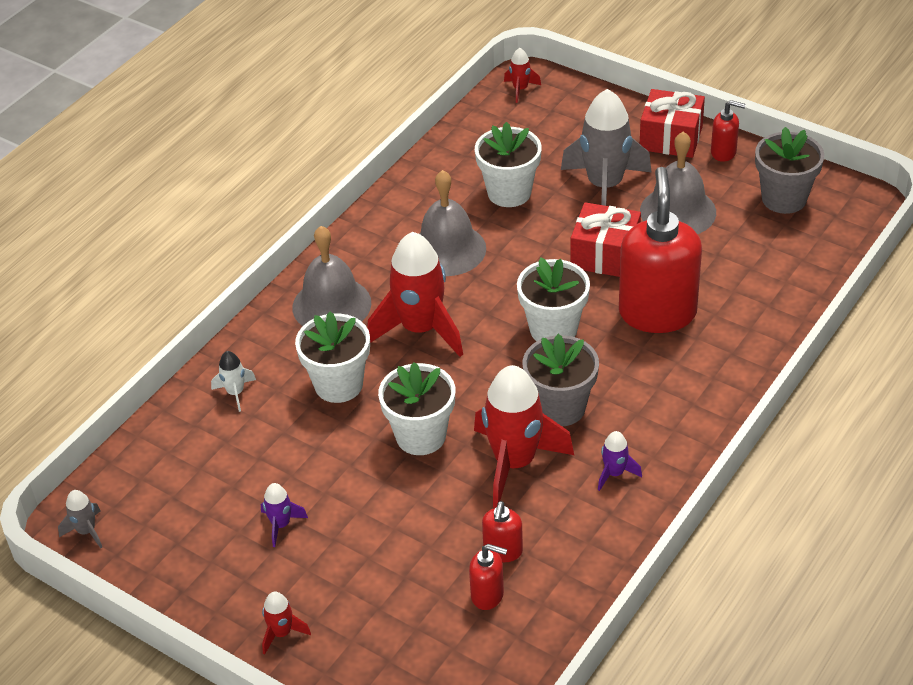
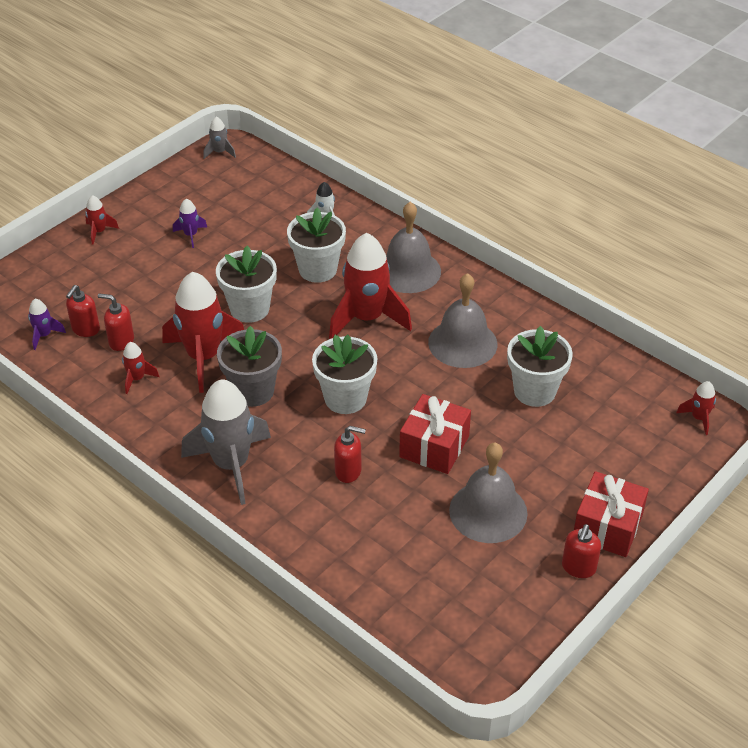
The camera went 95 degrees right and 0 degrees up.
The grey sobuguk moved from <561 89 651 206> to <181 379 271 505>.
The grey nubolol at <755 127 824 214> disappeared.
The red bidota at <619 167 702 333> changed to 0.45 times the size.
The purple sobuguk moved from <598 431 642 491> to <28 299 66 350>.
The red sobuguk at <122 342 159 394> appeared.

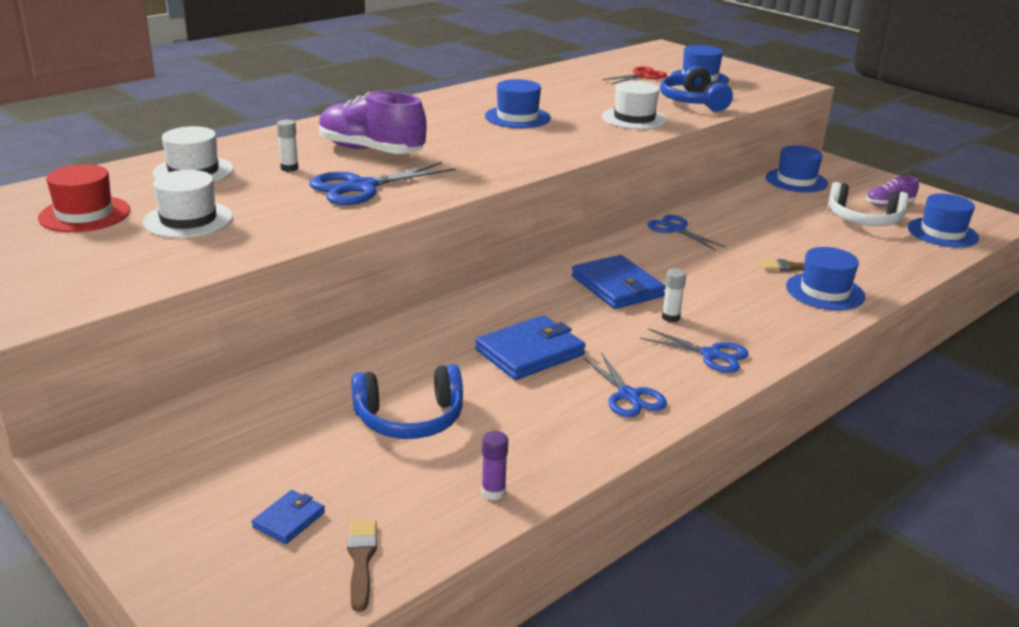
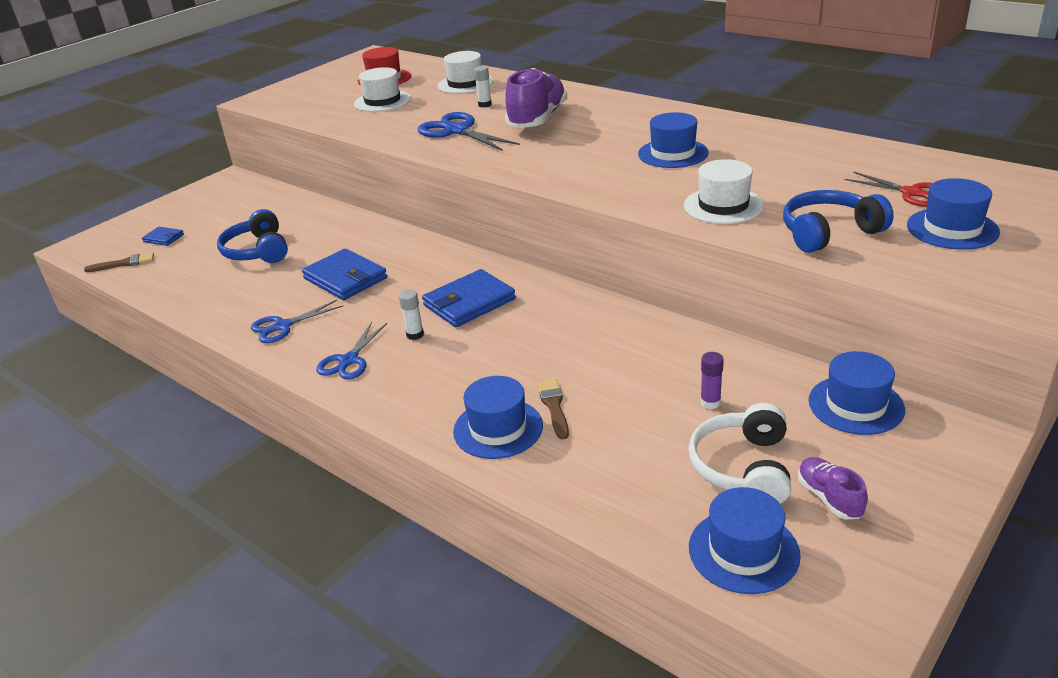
The camera went 85 degrees right and 5 degrees up.
The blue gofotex at <647 215 726 251> disappeared.
The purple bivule moved from <482 431 508 500> to <700 352 724 409>.

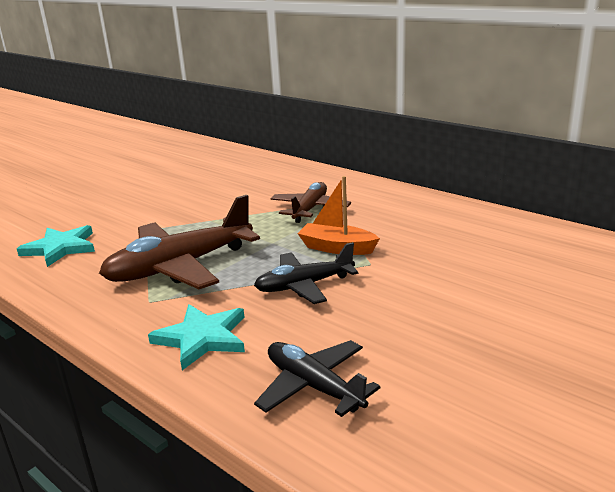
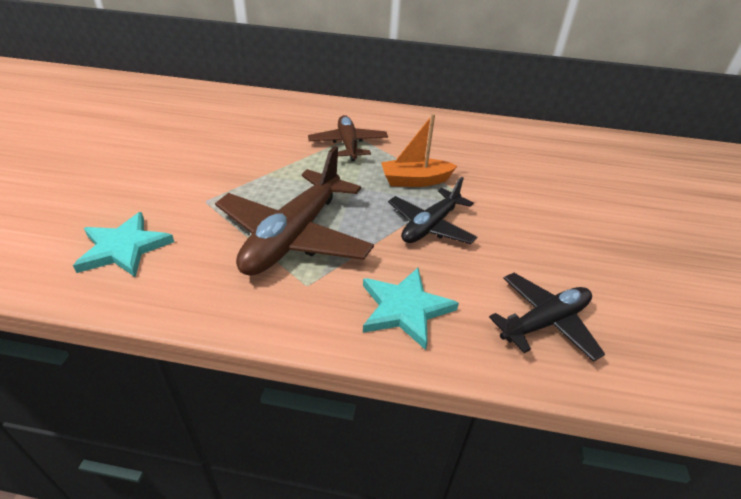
The camera went 35 degrees left and 15 degrees up.
The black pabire at <254 340 380 417> turned 135 degrees clockwise.

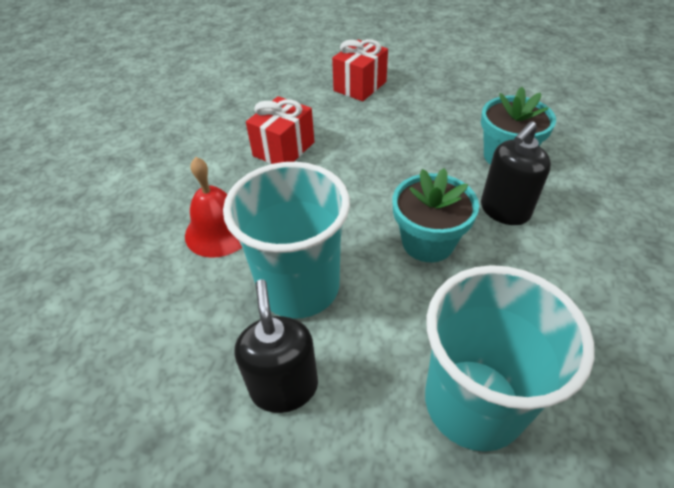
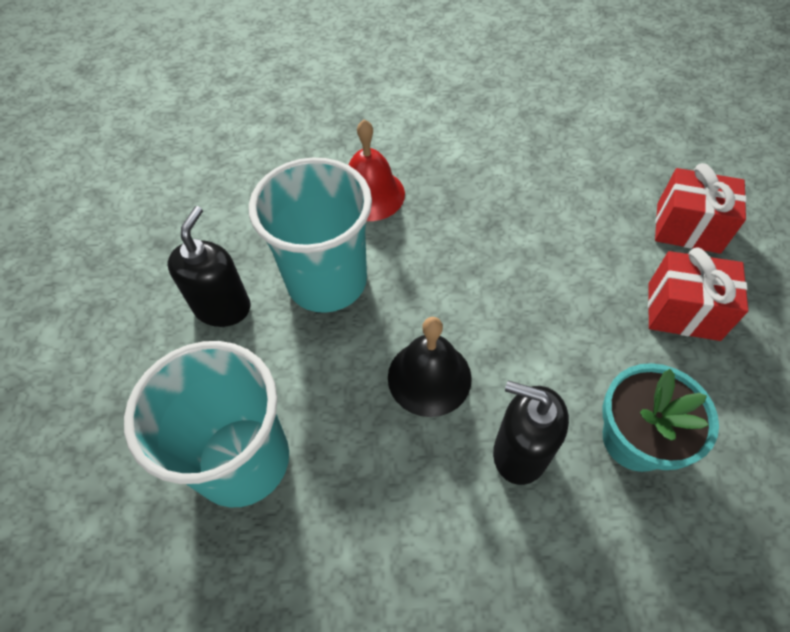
The camera went 70 degrees right and 10 degrees up.
The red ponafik moved from <246 96 314 164> to <648 247 748 341>.
The turquoise nubolol at <393 168 479 262> was replaced by the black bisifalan at <388 317 472 417>.
The black bidota at <235 279 318 413> turned 45 degrees counterclockwise.

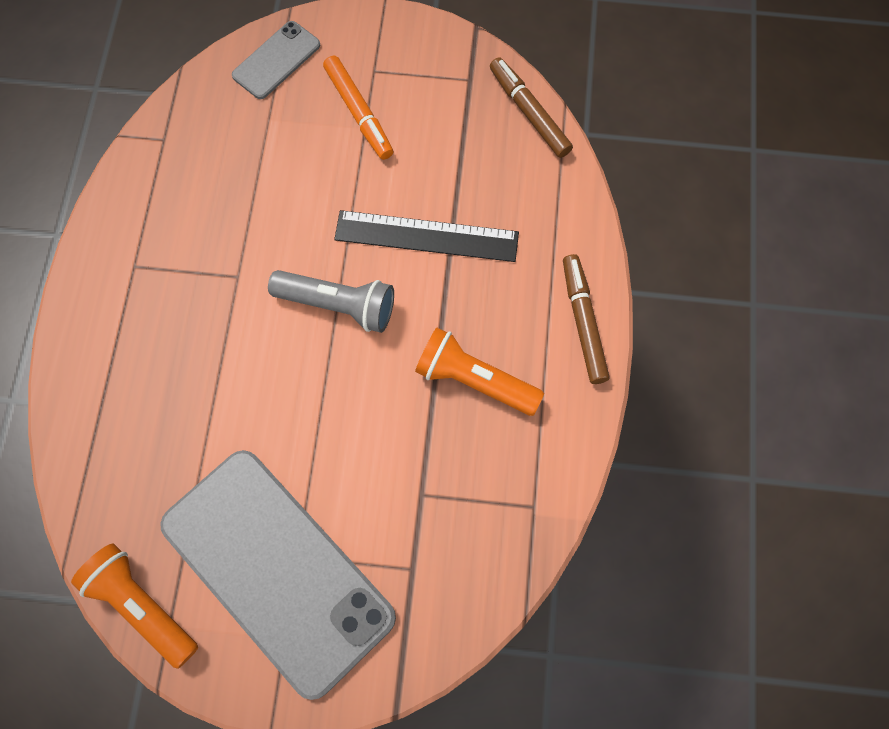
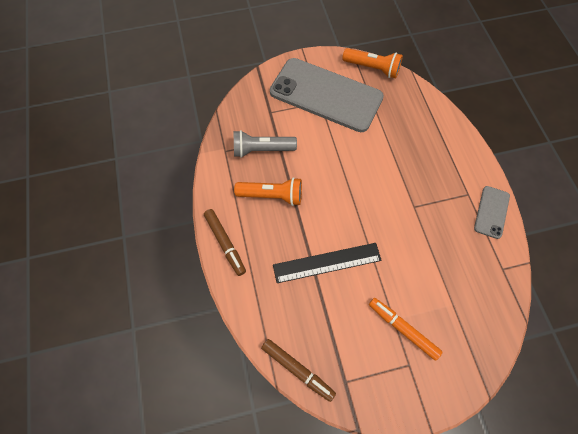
The camera went 160 degrees right and 5 degrees down.
The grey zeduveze moved from <232 21 320 99> to <474 186 510 239>.
The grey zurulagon moved from <268 270 394 333> to <233 130 297 158>.

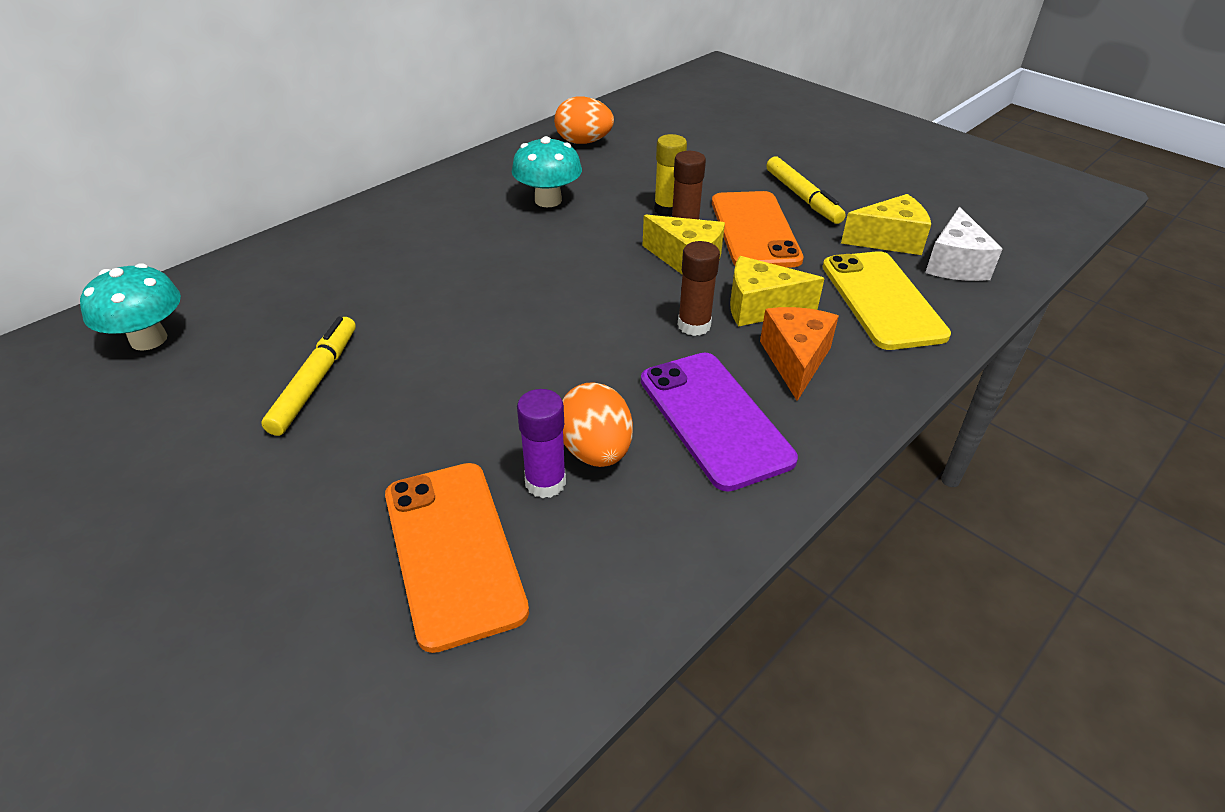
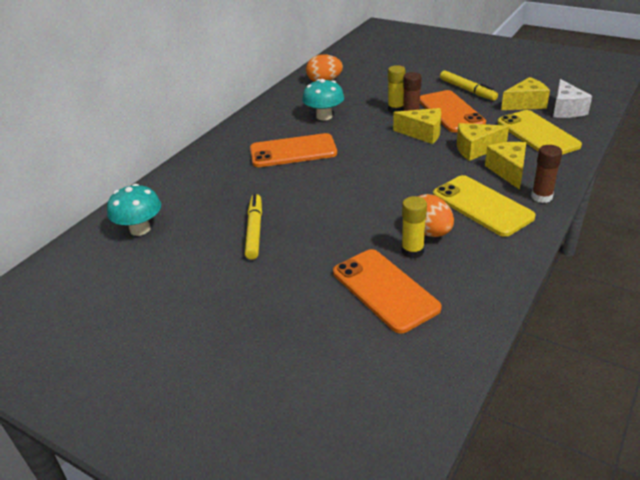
The camera went 10 degrees left and 5 degrees down.
The brown bivule moved from <678 241 720 336> to <531 145 562 203>.
The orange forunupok at <760 307 839 401> became the yellow forunupok at <485 142 526 190>.
The purple zeduveze at <641 353 798 492> became the yellow zeduveze at <433 175 536 237>.
The purple bivule at <517 389 566 498> became the yellow bivule at <401 196 427 259>.
The orange zeduveze at <250 133 337 167> appeared.

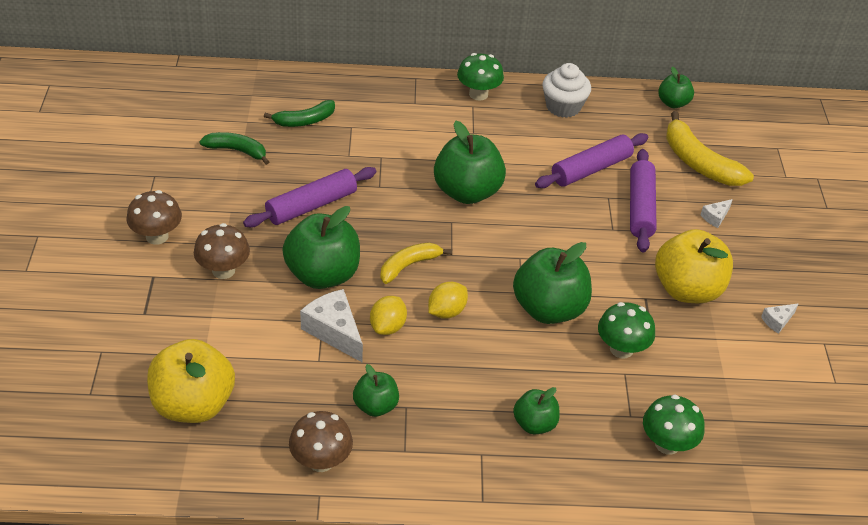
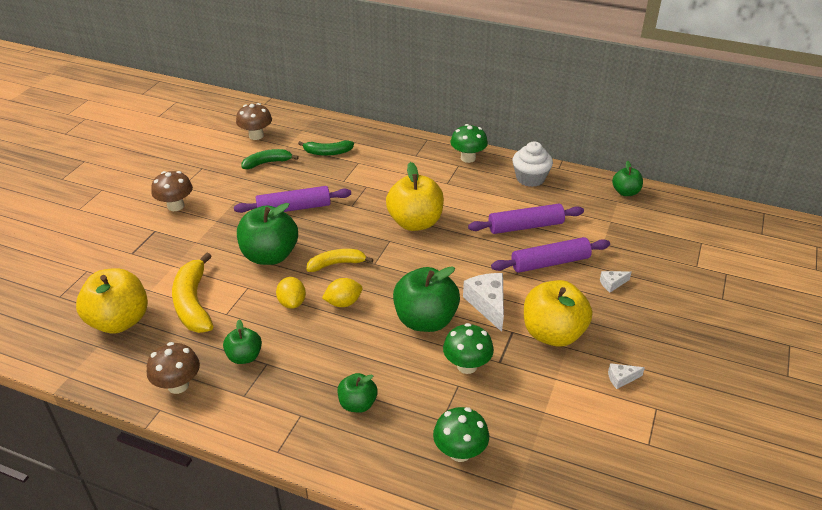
The camera went 25 degrees right and 5 degrees down.
The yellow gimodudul moved from <666 111 754 186> to <172 252 213 333>.
The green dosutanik at <434 121 506 204> became the yellow dosutanik at <386 162 444 231>.
The green gimodudul at <199 132 269 165> turned 60 degrees counterclockwise.
The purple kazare at <630 149 657 253> turned 45 degrees clockwise.
The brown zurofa moved from <194 223 250 279> to <236 103 272 140>.
The white forunupok moved from <300 289 363 362> to <463 273 504 332>.
The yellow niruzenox at <370 296 407 335> turned 60 degrees counterclockwise.

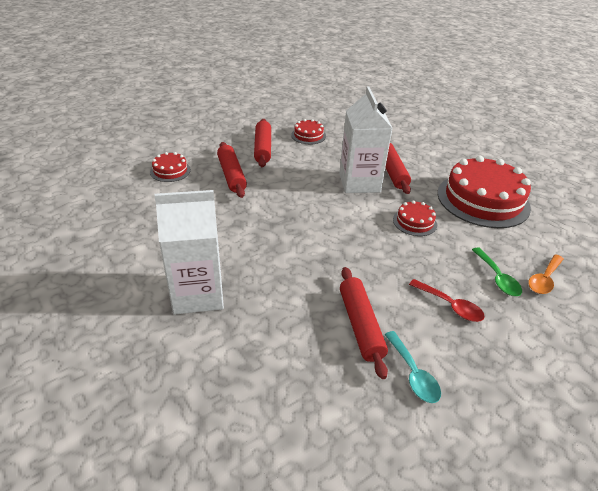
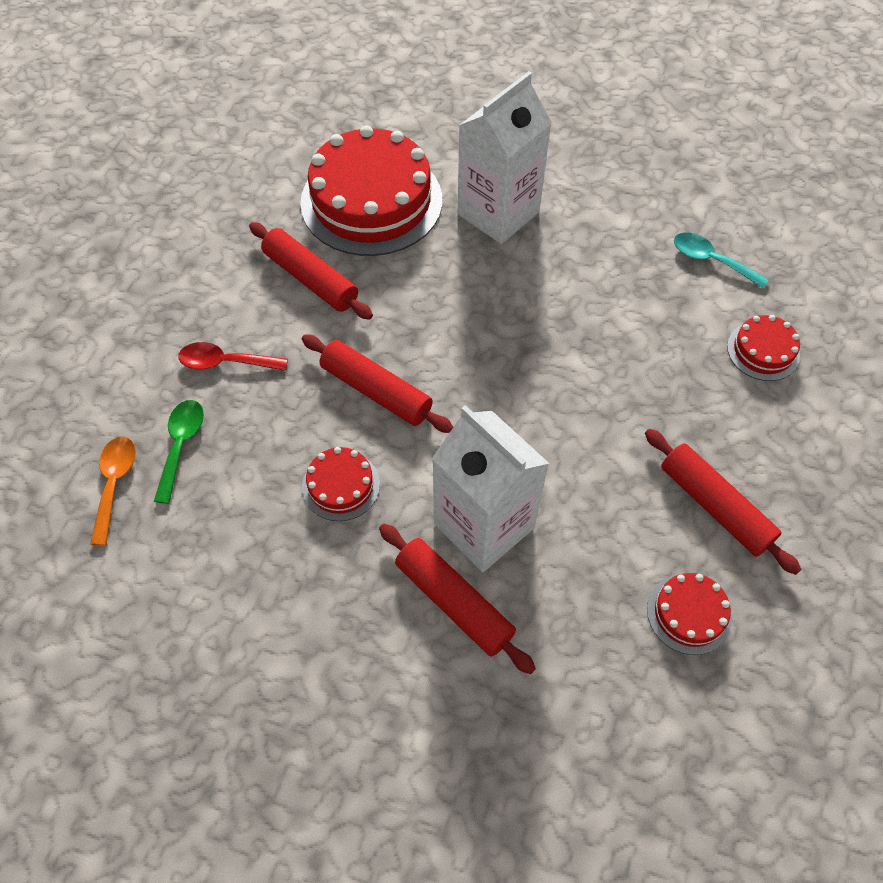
The camera went 145 degrees right and 20 degrees up.
The red kazare moved from <217 142 247 198> to <302 334 453 433>.
The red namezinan moved from <437 156 531 228> to <300 125 442 256>.
The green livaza at <472 247 522 296> turned 60 degrees clockwise.
The turquoise livaza moved from <384 331 441 403> to <674 232 769 288>.

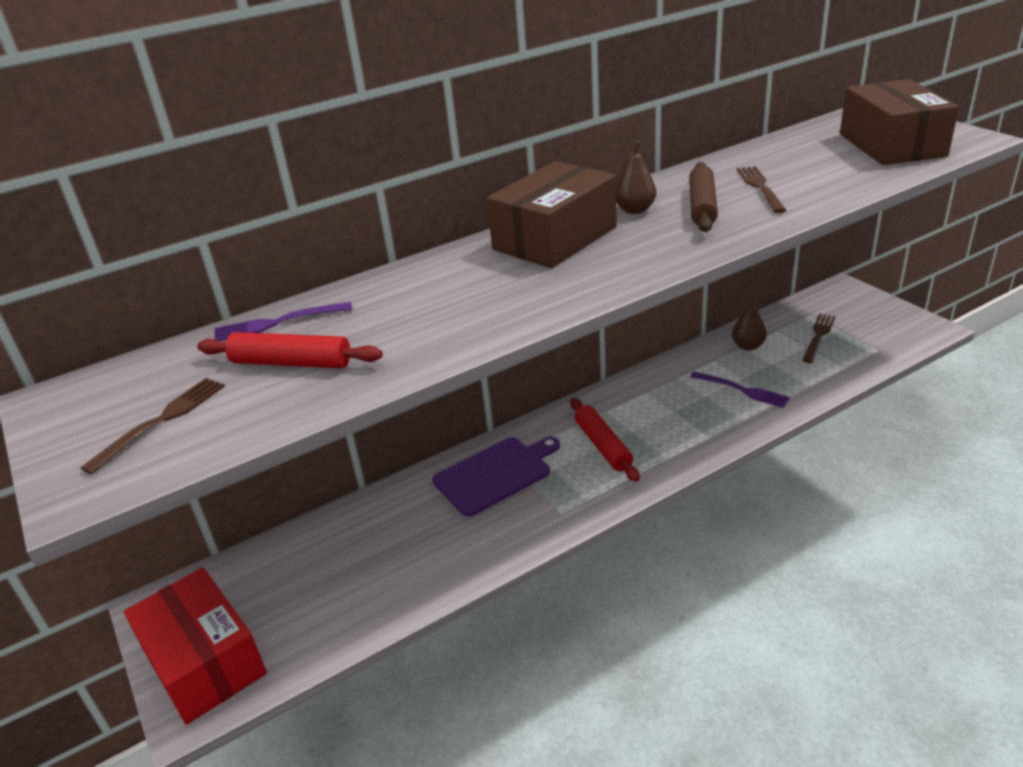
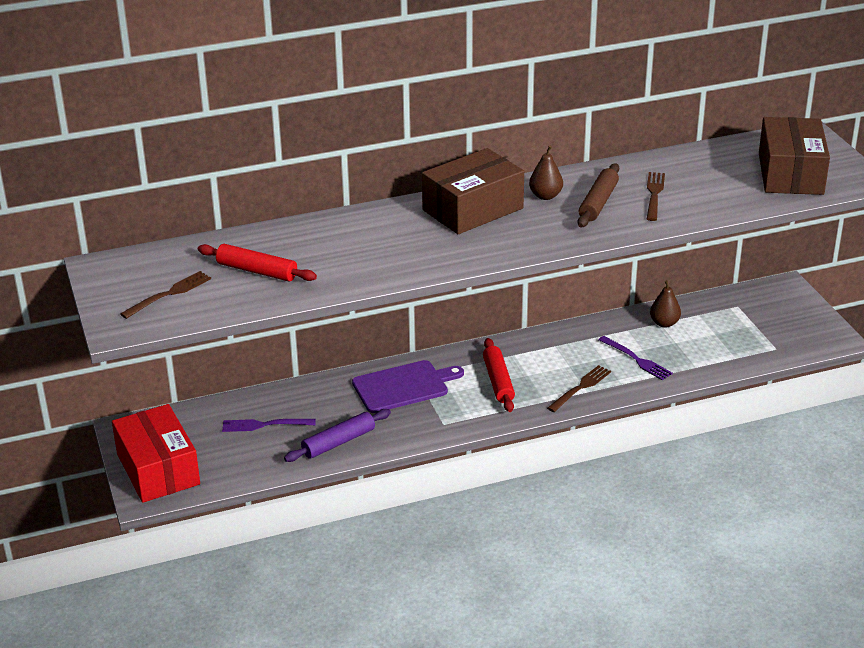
The camera went 10 degrees right and 0 degrees up.
The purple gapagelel moved from <214 301 353 341> to <222 419 316 432>.
The brown gapagelel moved from <802 313 836 363> to <547 365 611 412>.
The purple kazare at <284 409 391 462> appeared.

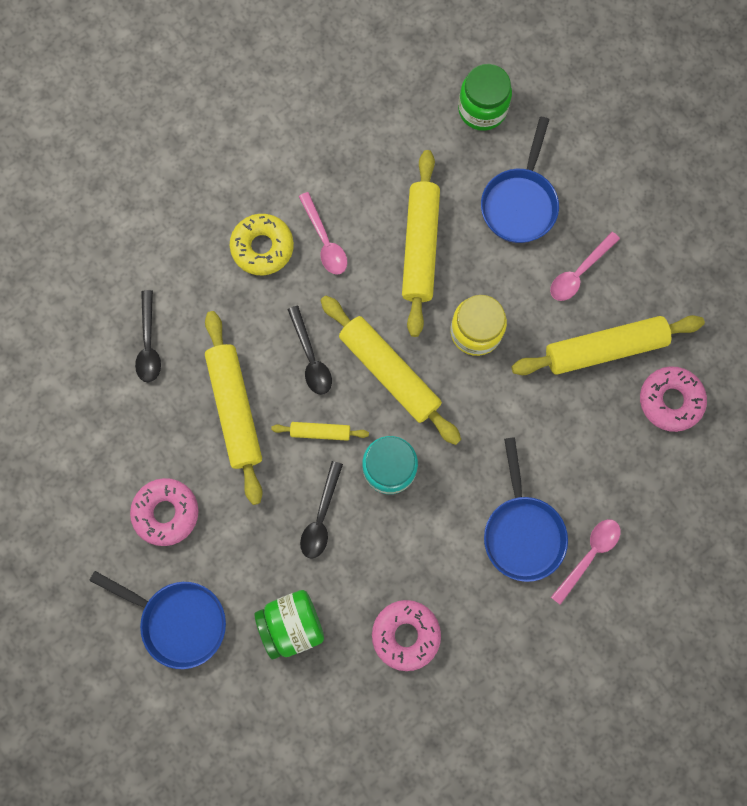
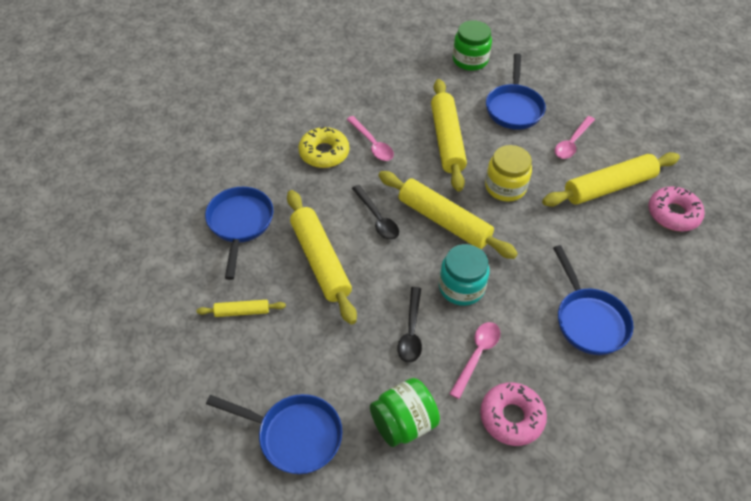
The camera went 10 degrees left and 25 degrees down.
The black livaza at <135 290 161 383> was replaced by the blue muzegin at <205 187 273 280>.
The yellow kazare moved from <271 422 369 441> to <196 300 286 317>.
The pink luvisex at <130 478 199 546> disappeared.
The pink livaza moved from <551 519 620 605> to <449 322 500 399>.

